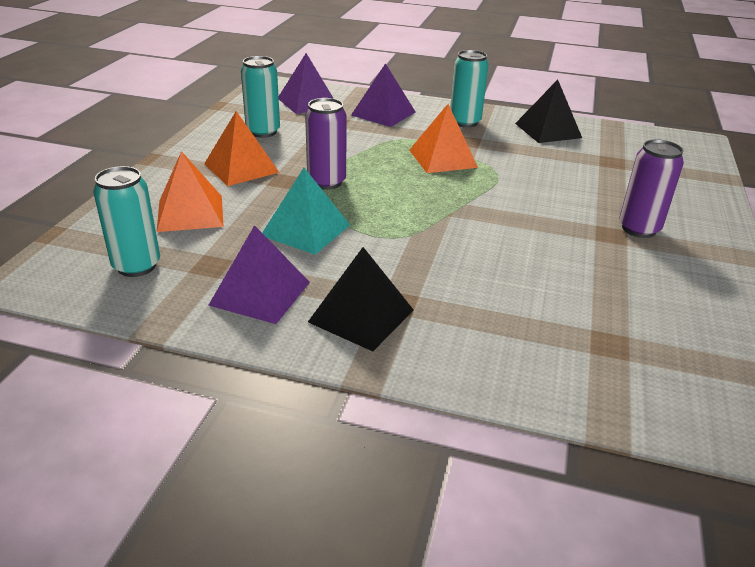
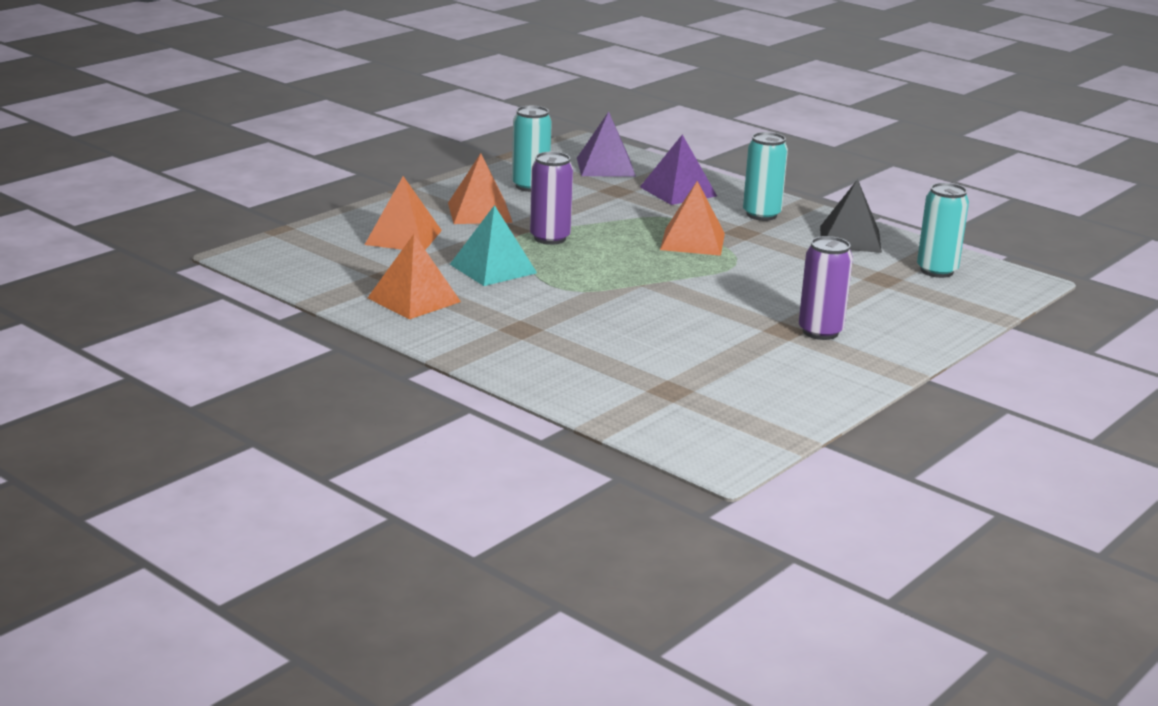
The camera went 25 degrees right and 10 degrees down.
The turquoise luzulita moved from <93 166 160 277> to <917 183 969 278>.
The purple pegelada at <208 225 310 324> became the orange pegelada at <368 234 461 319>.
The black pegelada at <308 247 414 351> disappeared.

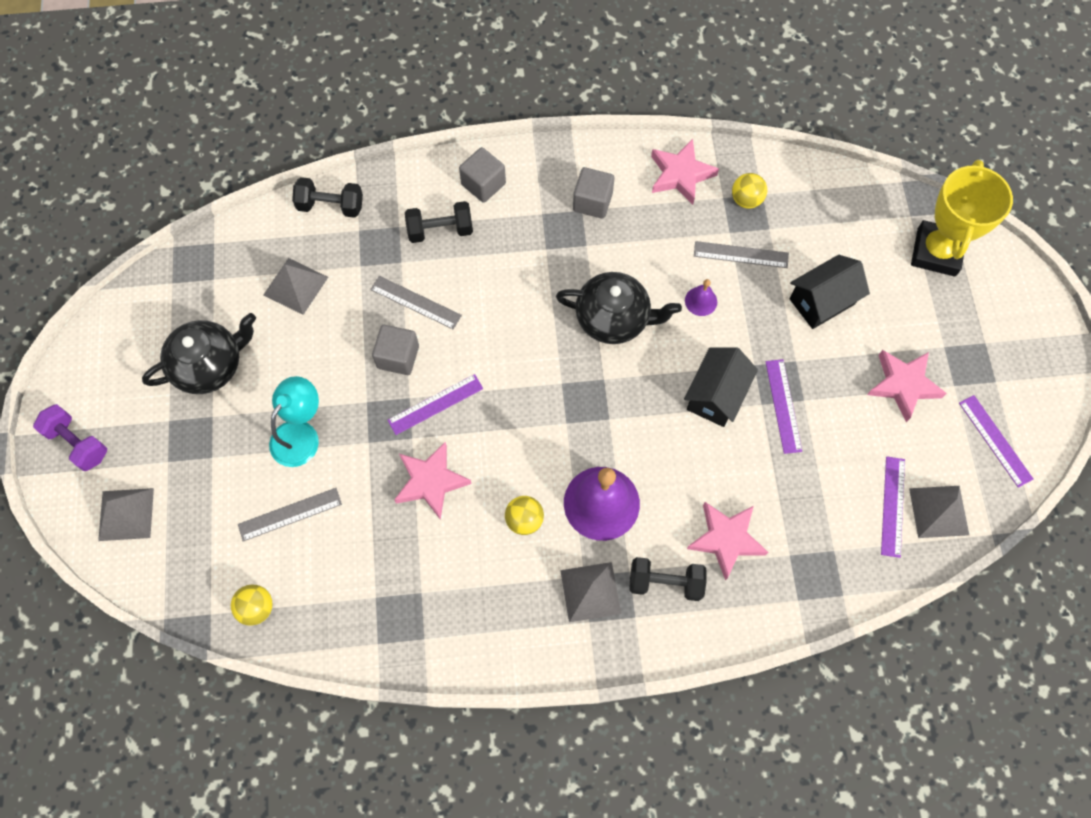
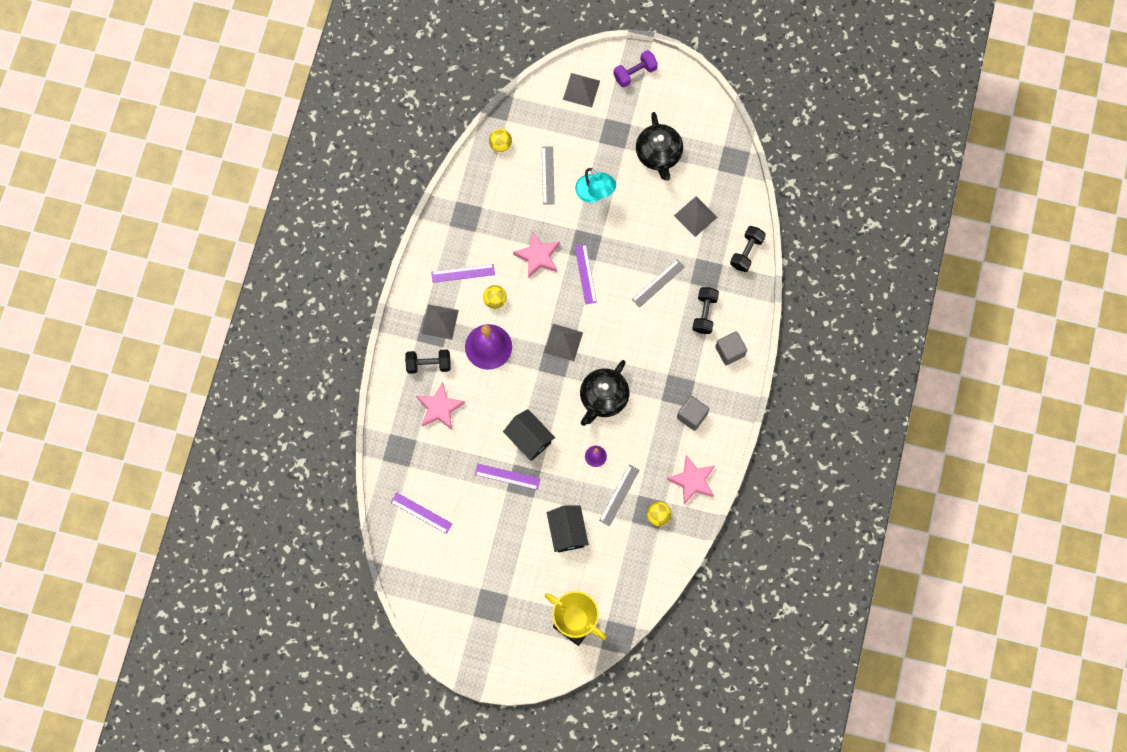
The camera went 110 degrees right and 5 degrees up.
The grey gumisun at <372 325 419 375> disappeared.
The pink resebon at <867 350 947 422> disappeared.
The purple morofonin moved from <959 395 1033 488> to <431 264 495 283>.
The grey pegelada moved from <909 486 969 538> to <544 324 583 361>.
The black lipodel at <629 557 707 601> turned 60 degrees clockwise.

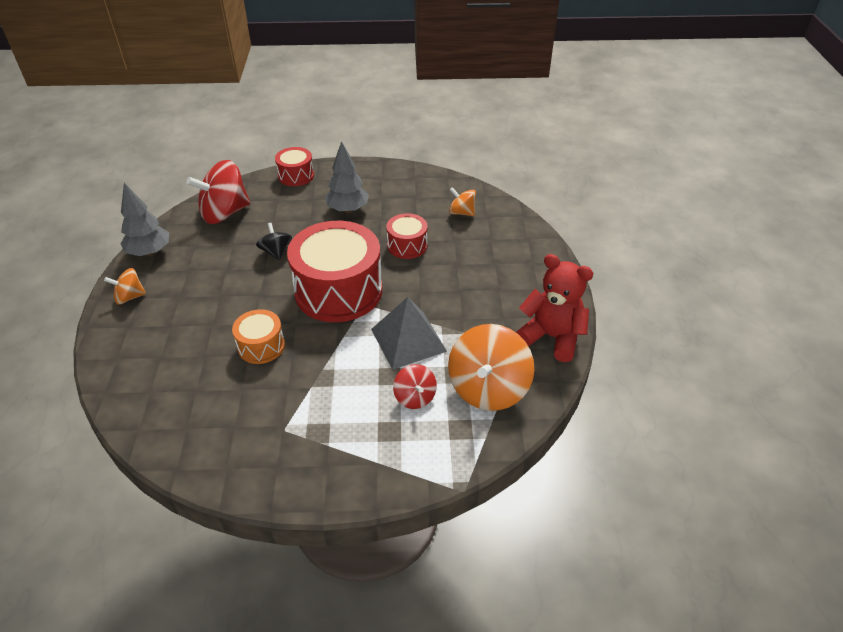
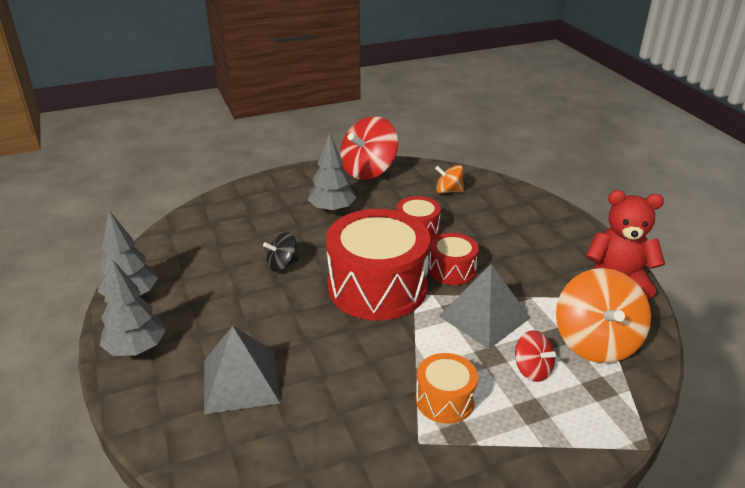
The camera went 20 degrees left and 10 degrees down.
The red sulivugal moved from <275 147 314 186> to <429 233 479 285>.
The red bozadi moved from <186 160 250 224> to <340 116 398 180>.
The black bozadi at <256 223 292 260> turned 75 degrees counterclockwise.
The orange bozadi at <104 268 146 305> was replaced by the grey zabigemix at <100 260 166 356>.
The orange sulivugal moved from <232 309 285 364> to <416 353 478 424>.
The grey pegelada at <204 326 280 414> appeared.

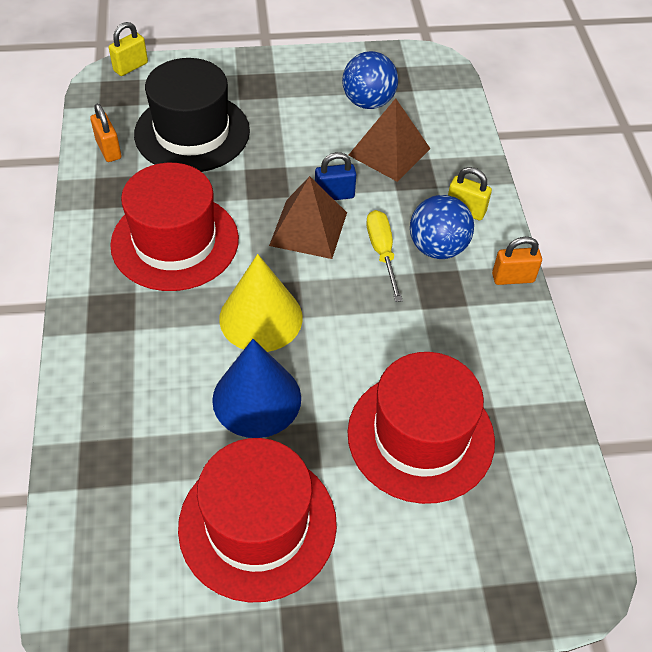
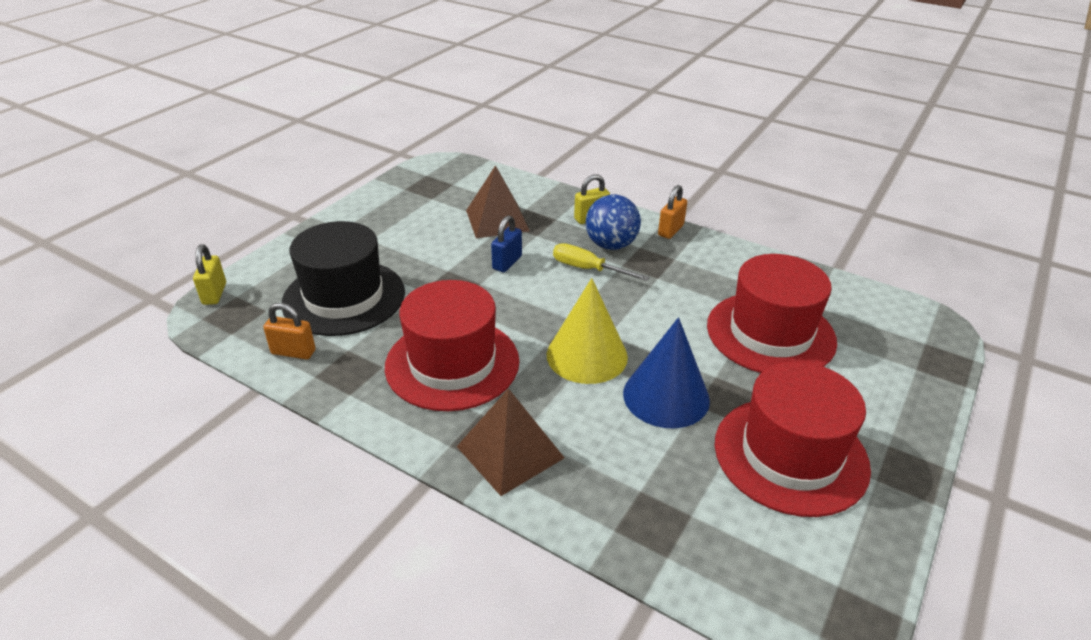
The camera went 50 degrees left and 15 degrees down.
The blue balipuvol at <342 51 398 109> disappeared.
The brown pegelada moved from <269 176 347 259> to <457 388 564 496>.

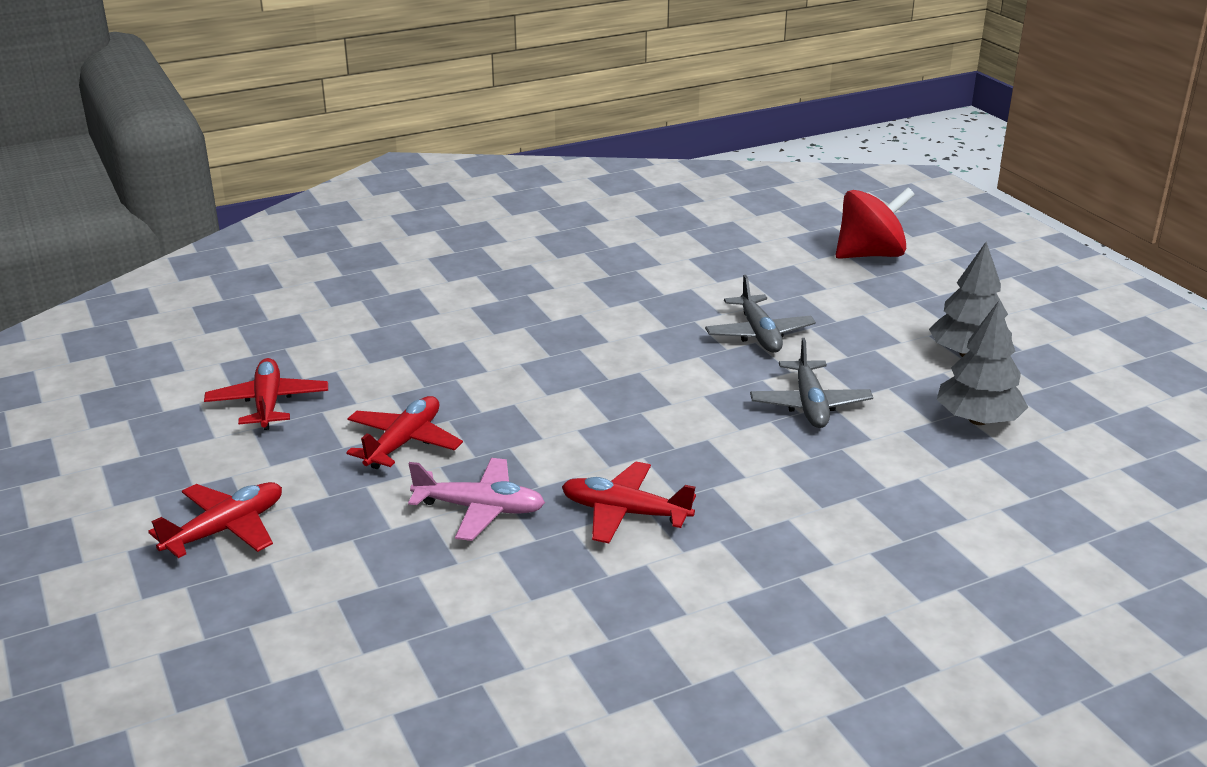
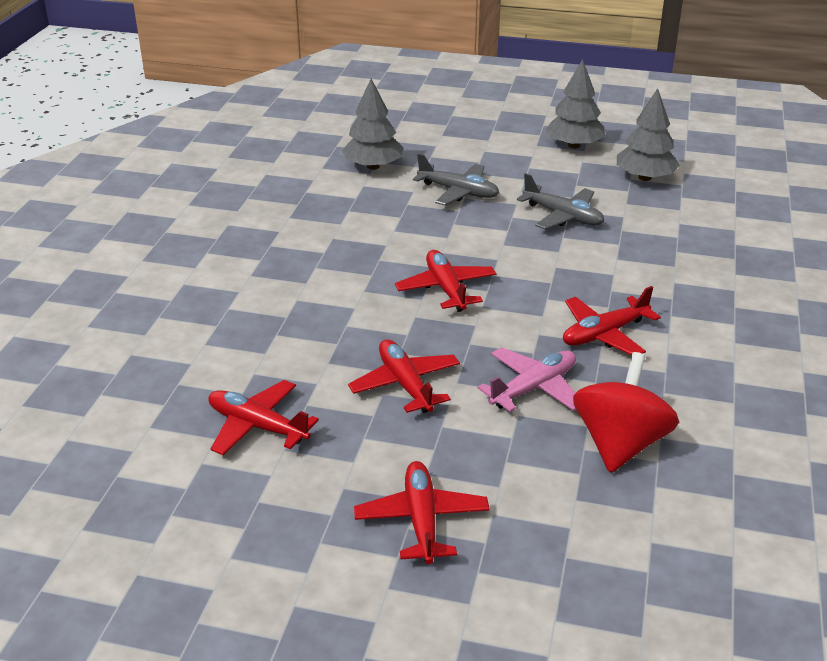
The camera went 50 degrees left and 5 degrees up.
The red bozadi moved from <836 187 915 259> to <573 352 679 473>.
The grey zabigemix at <342 79 403 170> appeared.
The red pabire at <395 250 496 312> appeared.

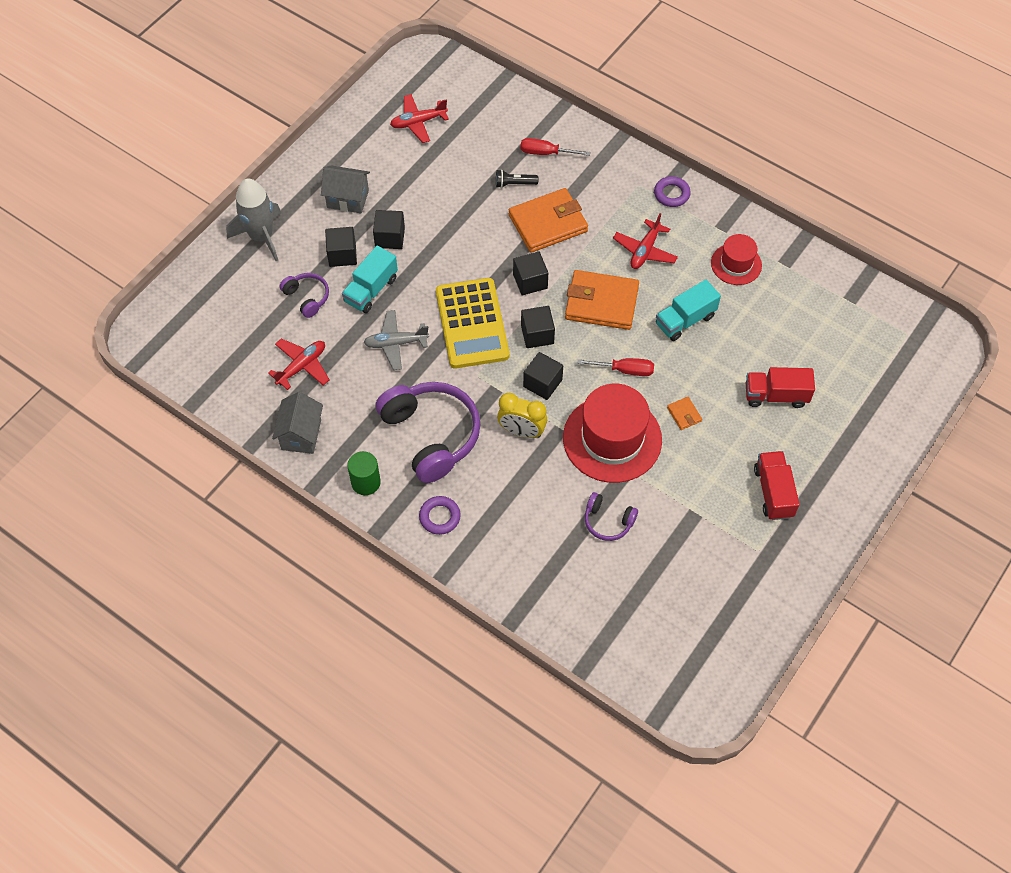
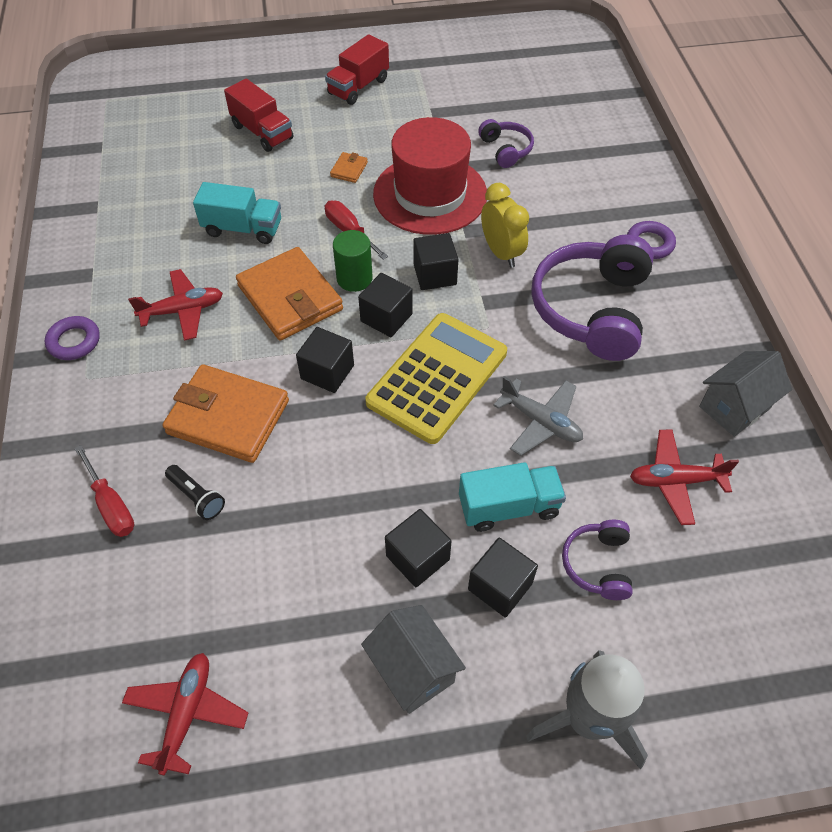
The camera went 135 degrees left and 5 degrees down.
The red pabire at <390 94 449 143> turned 105 degrees counterclockwise.
The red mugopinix at <711 234 762 285> disappeared.
The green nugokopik moved from <347 451 381 495> to <333 230 373 292>.

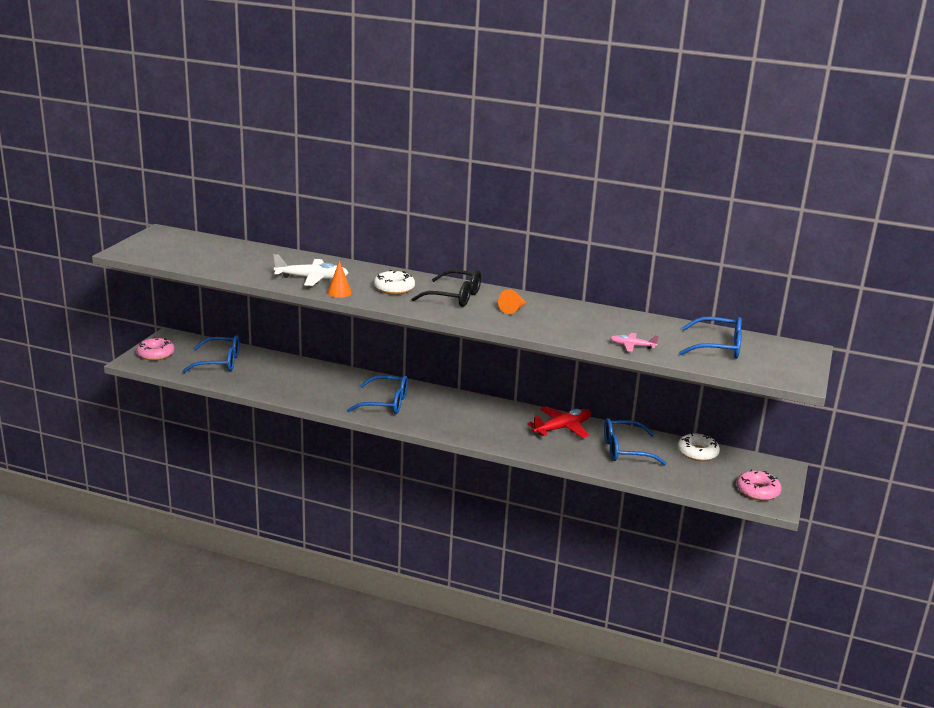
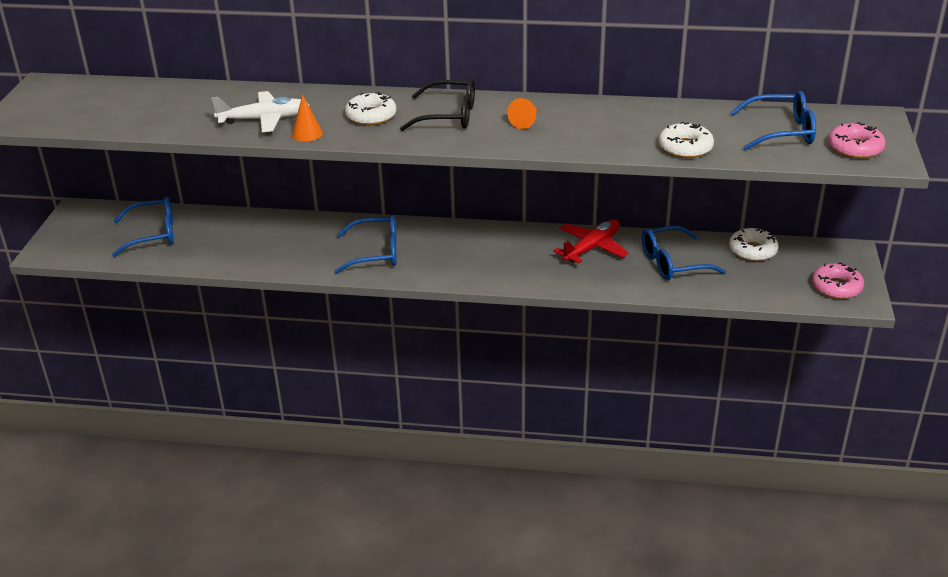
The camera went 10 degrees left and 10 degrees up.
The pink pabire at <610 333 658 352> was replaced by the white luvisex at <659 122 714 158>.
The pink luvisex moved from <136 337 175 360> to <828 122 886 159>.

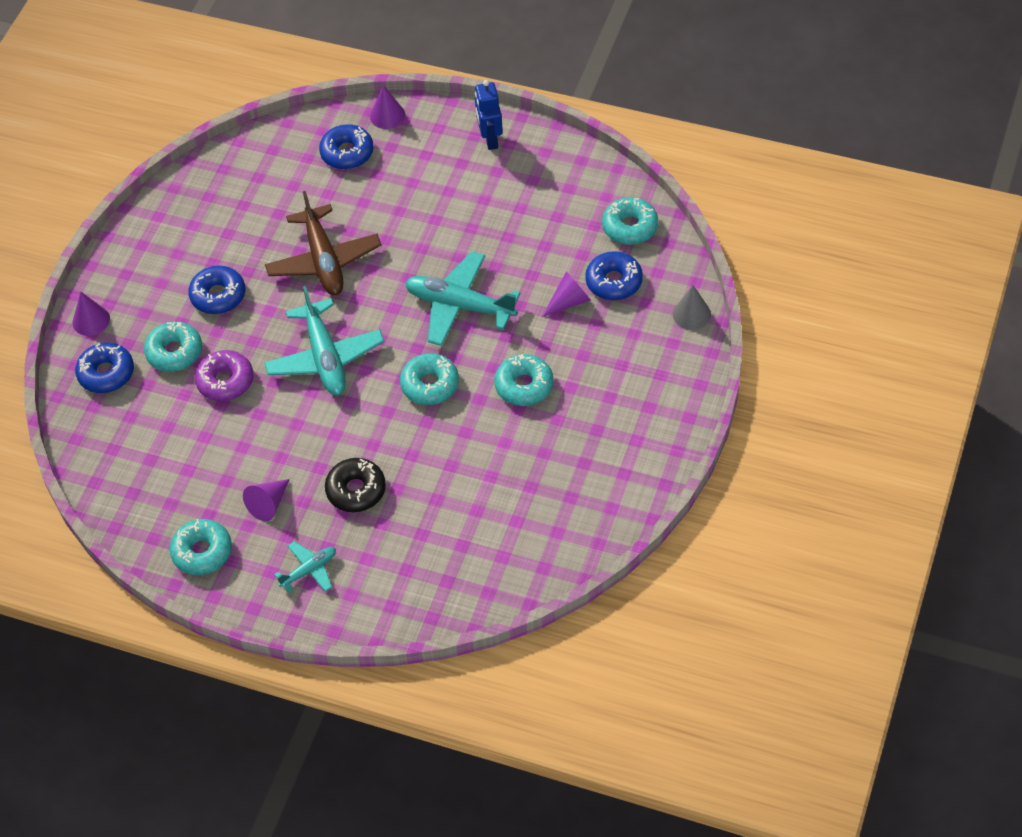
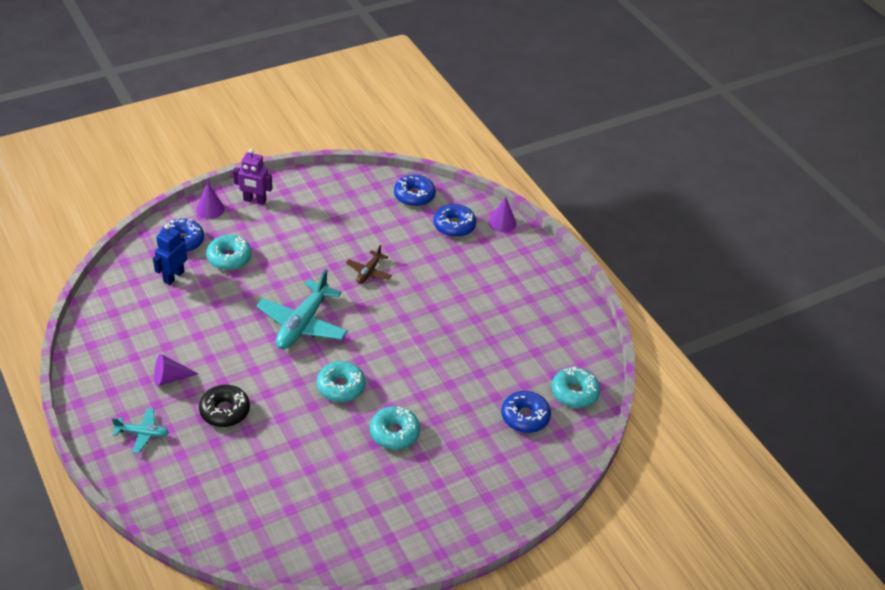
The camera went 35 degrees right and 10 degrees down.
The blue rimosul moved from <475 80 503 150> to <153 224 187 285>.
The brown pabire at <265 191 381 296> changed to 0.52 times the size.
The turquoise pabire at <405 251 520 346> disappeared.
The blue luvisex moved from <188 266 245 314> to <394 174 436 207>.
The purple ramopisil at <542 272 591 317> disappeared.
The grey ramopisil at <673 285 711 330> disappeared.
The purple luvisex at <195 350 253 401> disappeared.
The turquoise luvisex at <170 519 232 575> disappeared.
The purple rimosul at <233 148 273 205> appeared.

